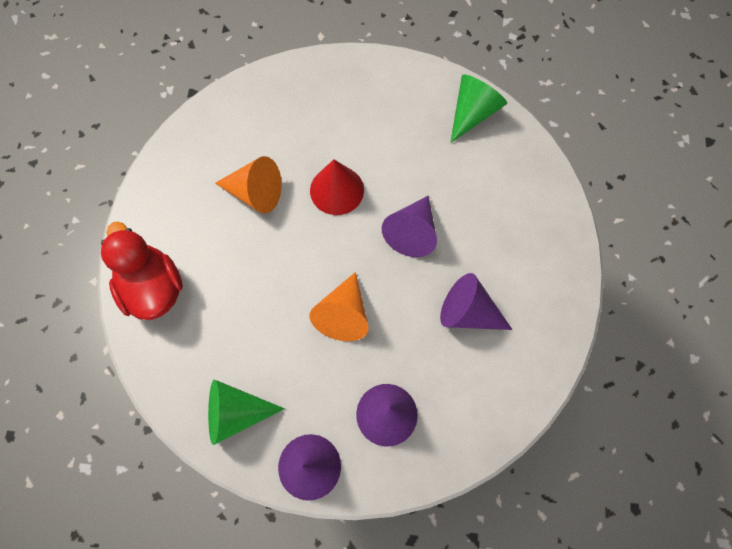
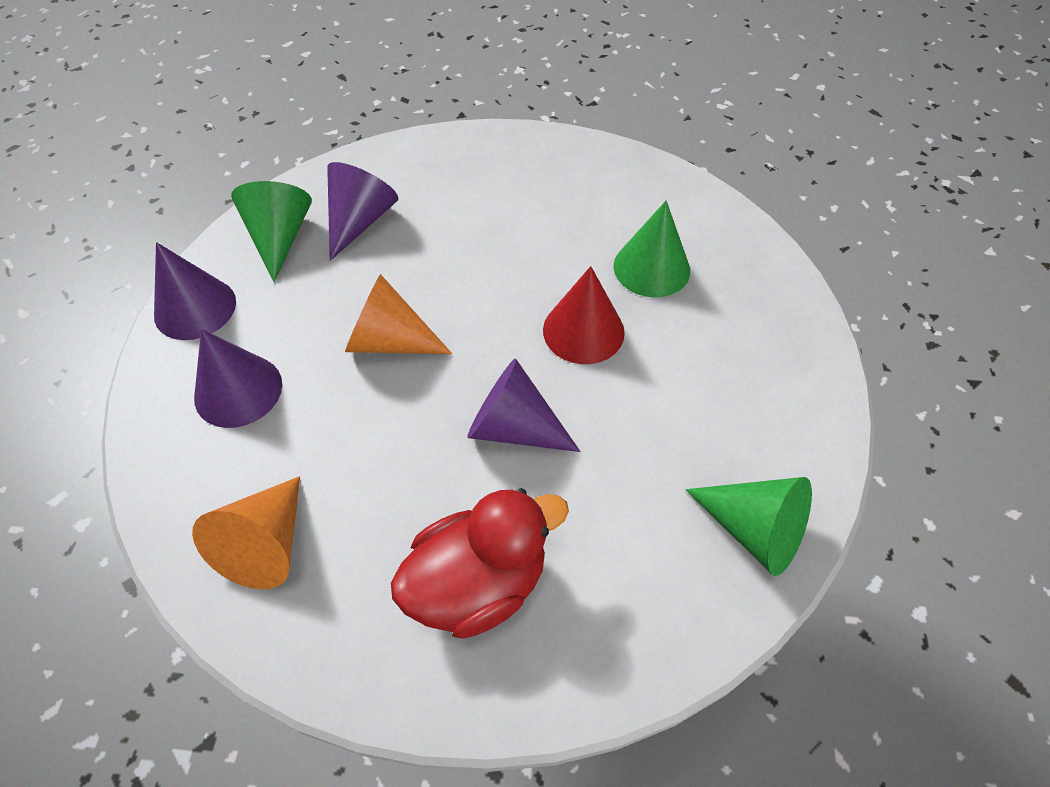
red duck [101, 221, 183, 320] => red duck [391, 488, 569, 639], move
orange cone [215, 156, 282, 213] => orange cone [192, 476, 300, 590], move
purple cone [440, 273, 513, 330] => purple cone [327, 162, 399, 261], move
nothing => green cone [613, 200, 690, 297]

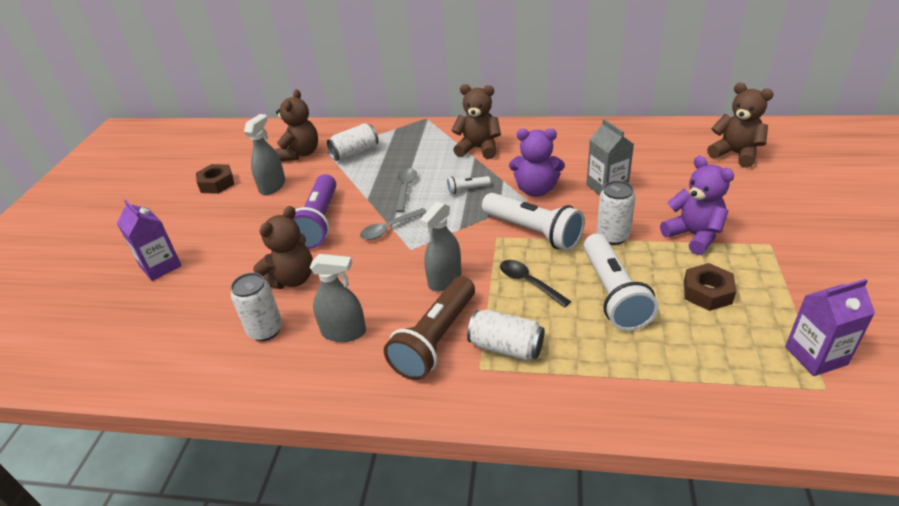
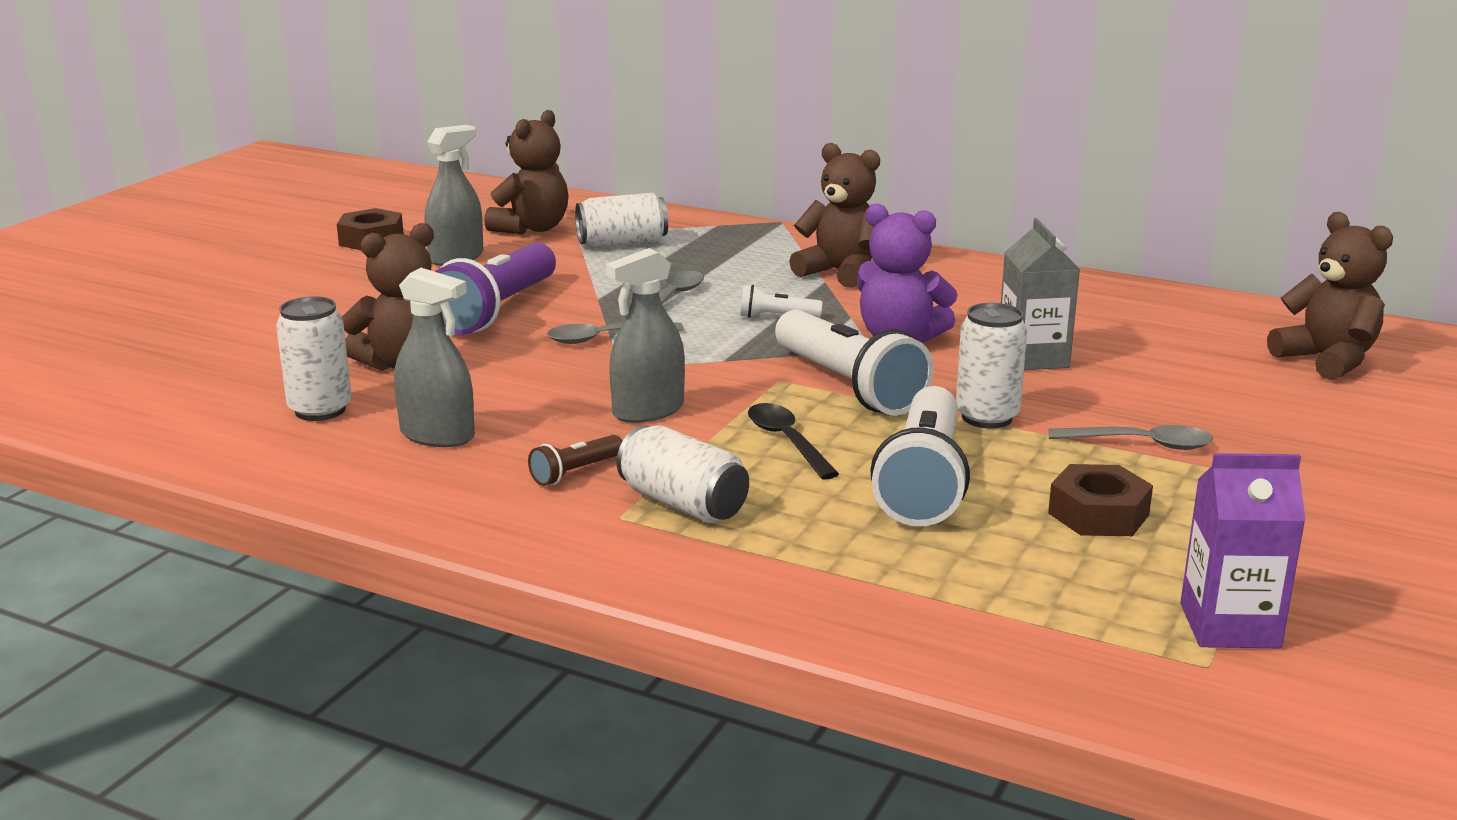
purple carton [117, 199, 182, 281] => nothing
brown flashlight [384, 276, 475, 380] => brown flashlight [528, 435, 622, 486], x0.45
purple teddy bear [660, 156, 734, 255] => grey spoon [1048, 425, 1213, 450]

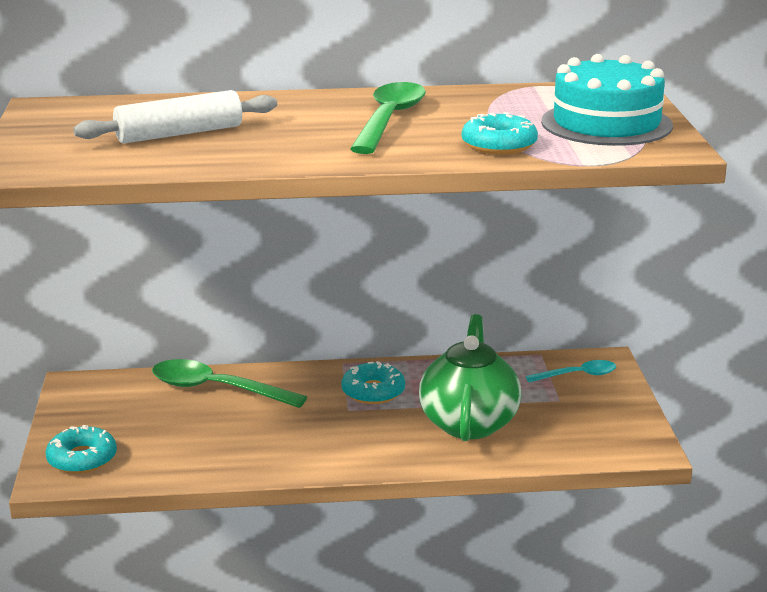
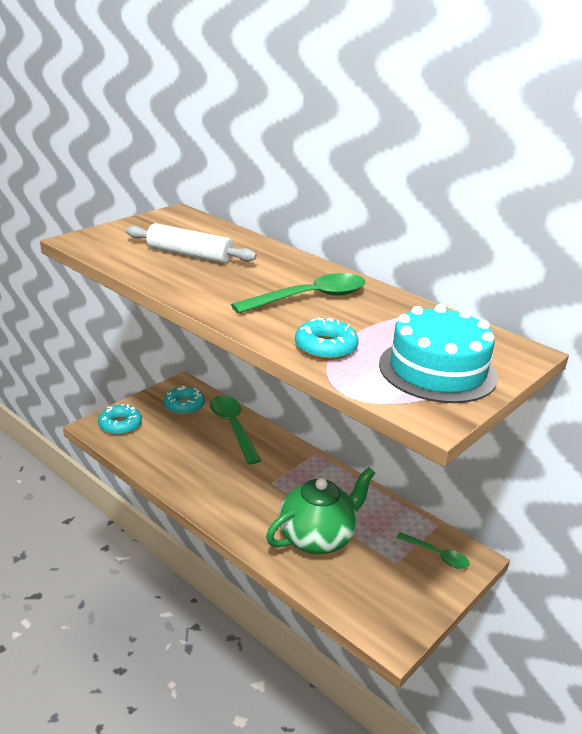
turquoise donut [341, 361, 405, 404] => turquoise donut [164, 386, 205, 415], move
turquoise spoon [526, 360, 616, 382] => green spoon [396, 532, 470, 569]

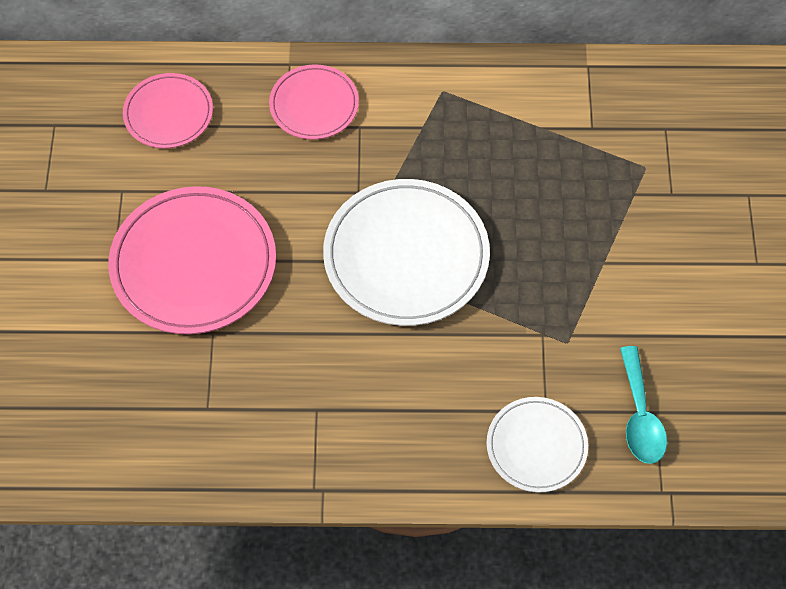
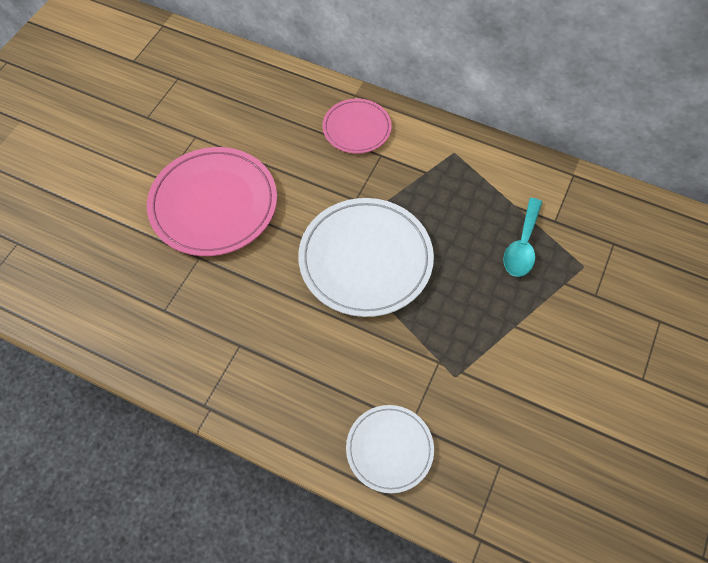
pink plate [123, 73, 213, 148] => nothing
turquoise spoon [620, 346, 667, 464] => turquoise spoon [503, 198, 542, 277], move

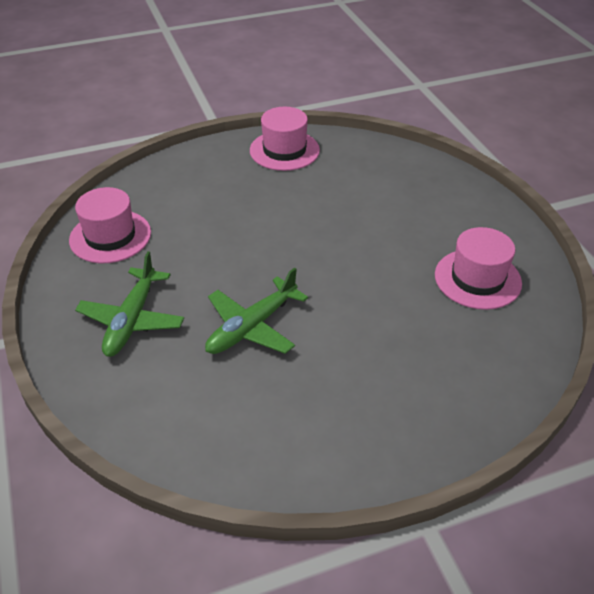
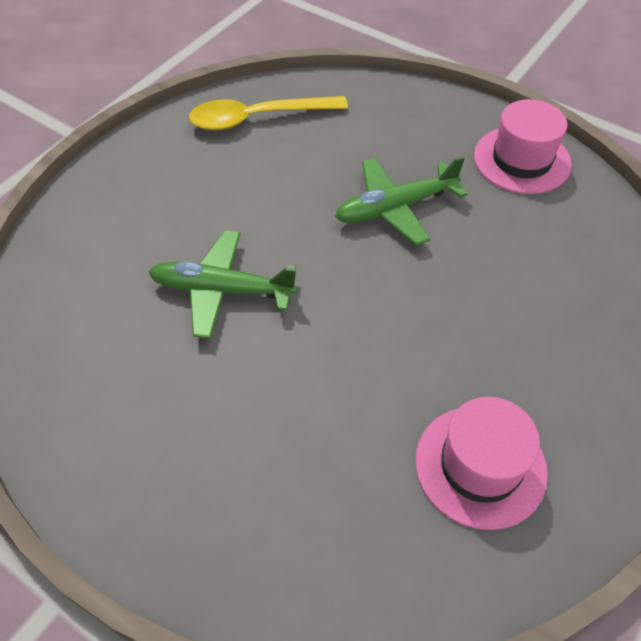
pink hat [69, 187, 151, 263] => yellow spoon [189, 96, 348, 131]
green plane [75, 251, 184, 357] => green plane [335, 156, 467, 245], move

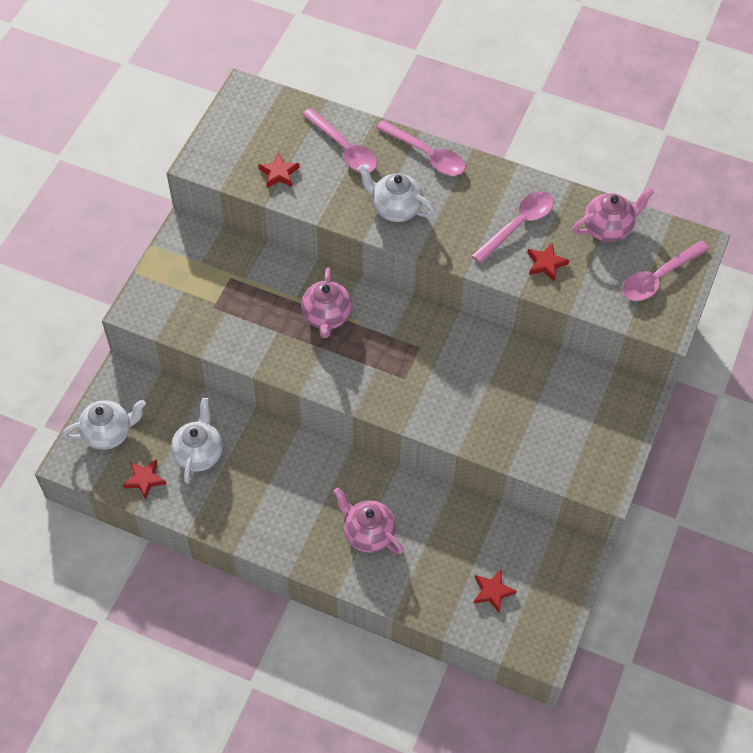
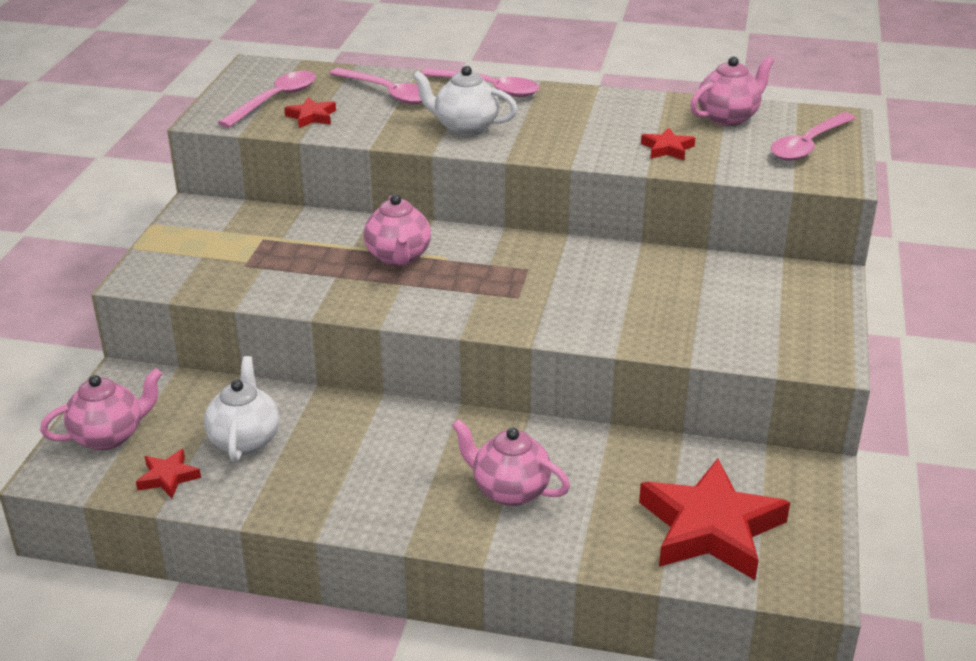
white teapot [62, 400, 146, 450] => pink teapot [40, 368, 162, 450]
pink spoon [472, 191, 554, 264] => pink spoon [218, 71, 316, 128], move
red star [474, 570, 517, 613] => red star [639, 458, 790, 580], x2.26

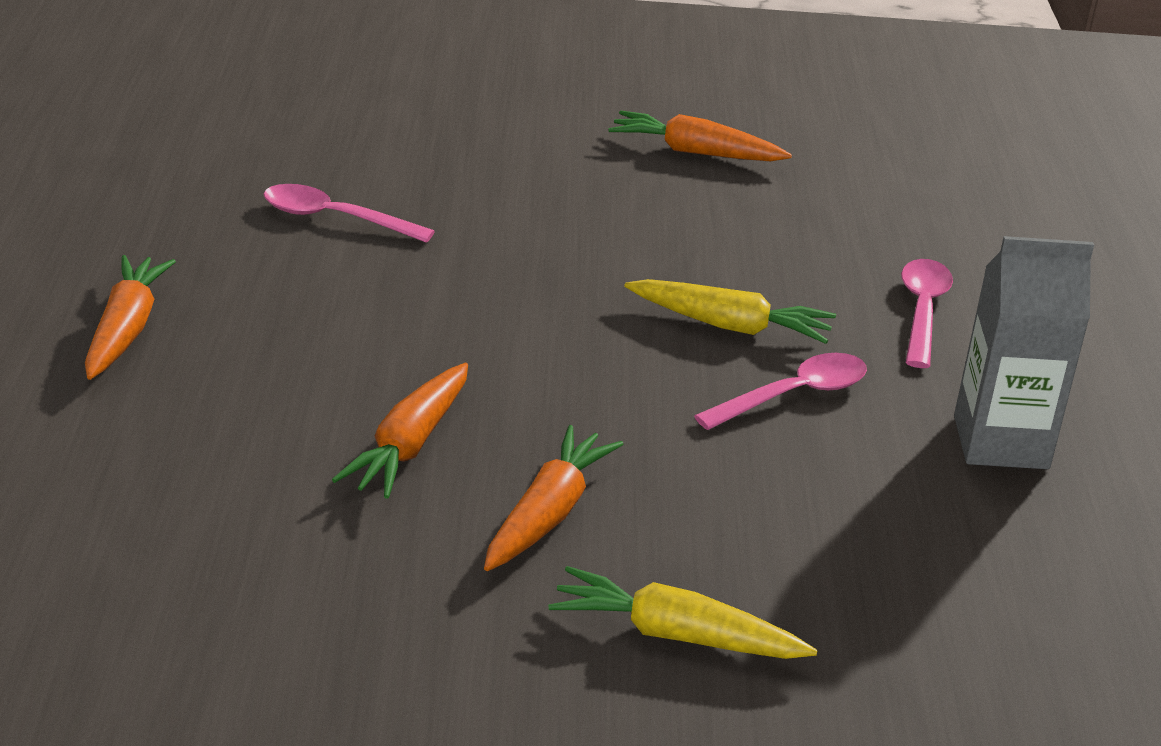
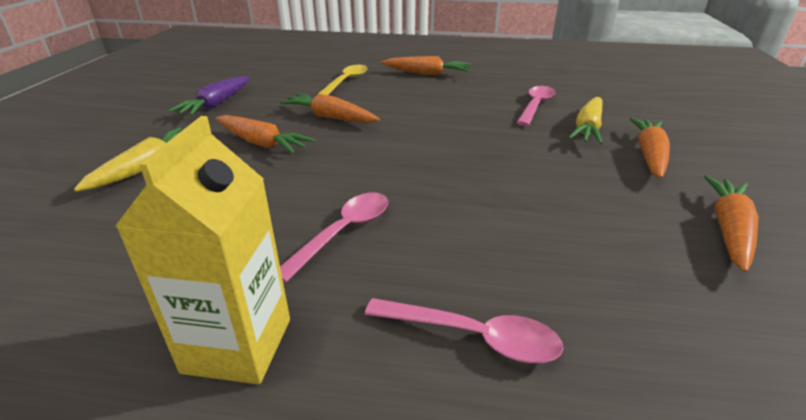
yellow carrot [624, 279, 836, 344] => yellow carrot [568, 97, 603, 144], move
pink spoon [694, 353, 867, 430] => pink spoon [280, 192, 388, 283], 120 degrees counterclockwise
grey carton [954, 236, 1094, 469] => yellow carton [115, 116, 290, 384]
nothing => purple carrot [168, 76, 249, 116]
nothing => yellow spoon [317, 65, 368, 95]
nothing => orange carrot [630, 118, 670, 179]

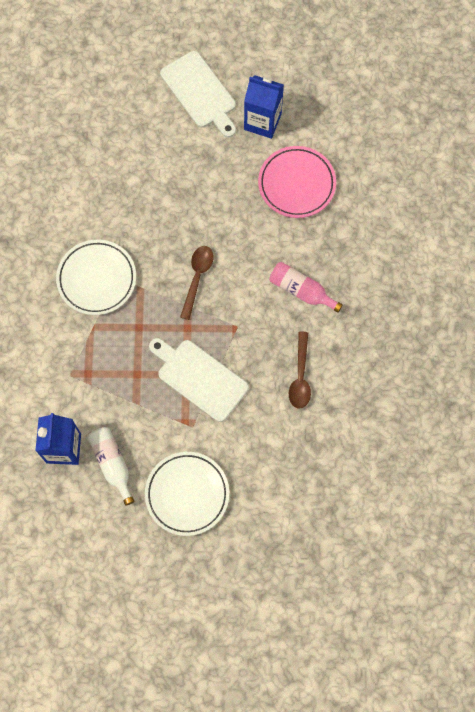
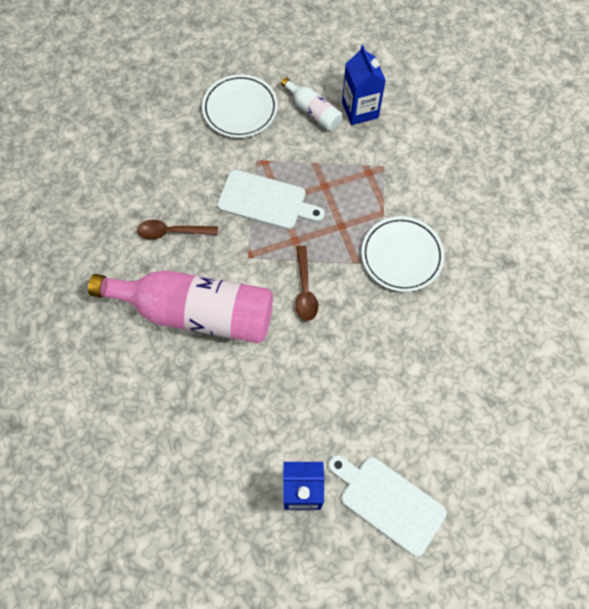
pink plate [258, 146, 336, 218] => nothing
pink bottle [269, 262, 343, 313] => pink bottle [88, 270, 273, 343], x2.18
brown spoon [289, 332, 311, 409] => brown spoon [137, 220, 218, 239], 75 degrees counterclockwise

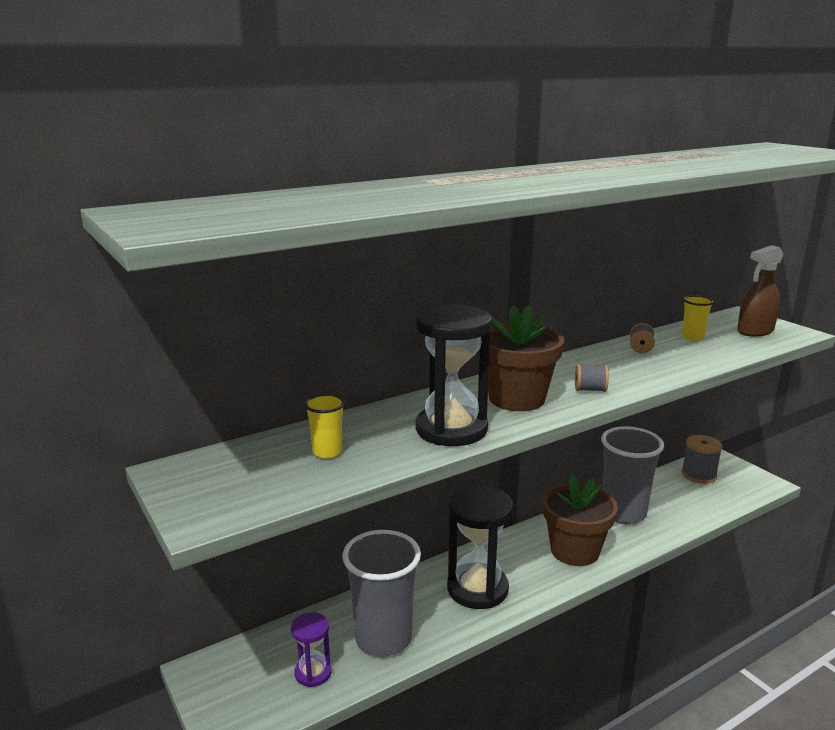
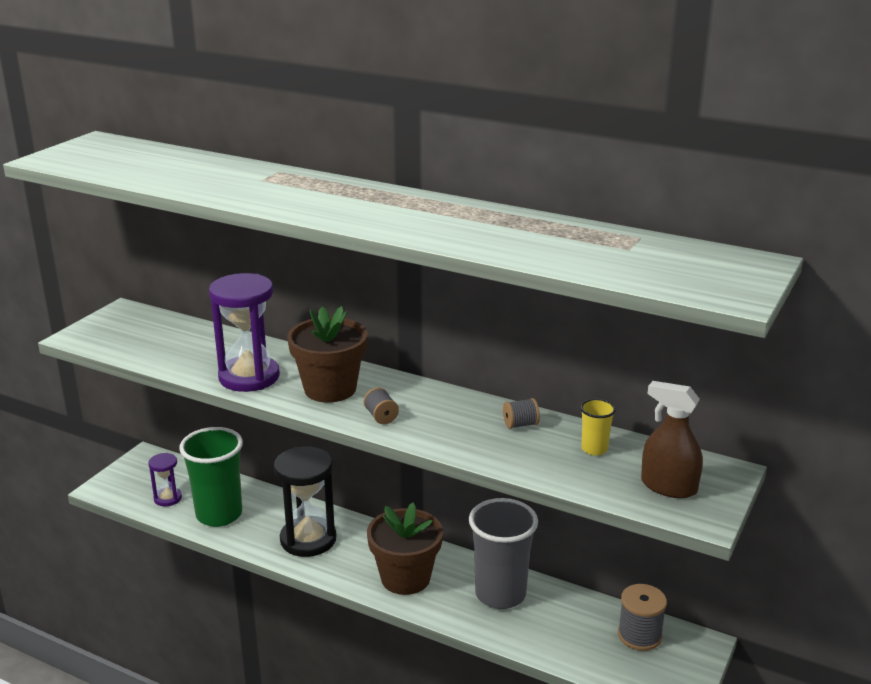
yellow cup [305, 394, 345, 458] => nothing
grey cup [343, 530, 421, 657] => green cup [179, 427, 243, 527]
black hourglass [415, 304, 492, 446] => purple hourglass [209, 273, 280, 392]

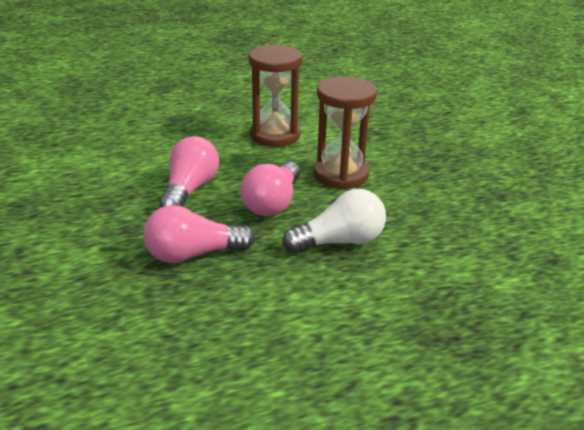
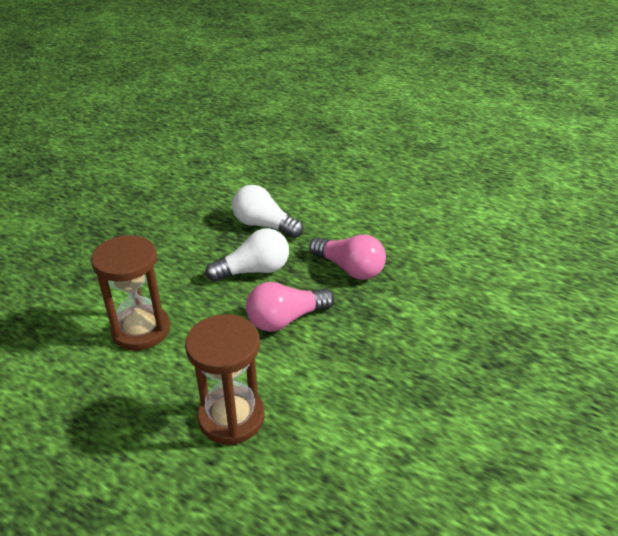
pink light bulb [241, 161, 300, 216] => white light bulb [205, 228, 289, 282]
brown hourglass [314, 76, 377, 189] => brown hourglass [185, 314, 265, 445], move

